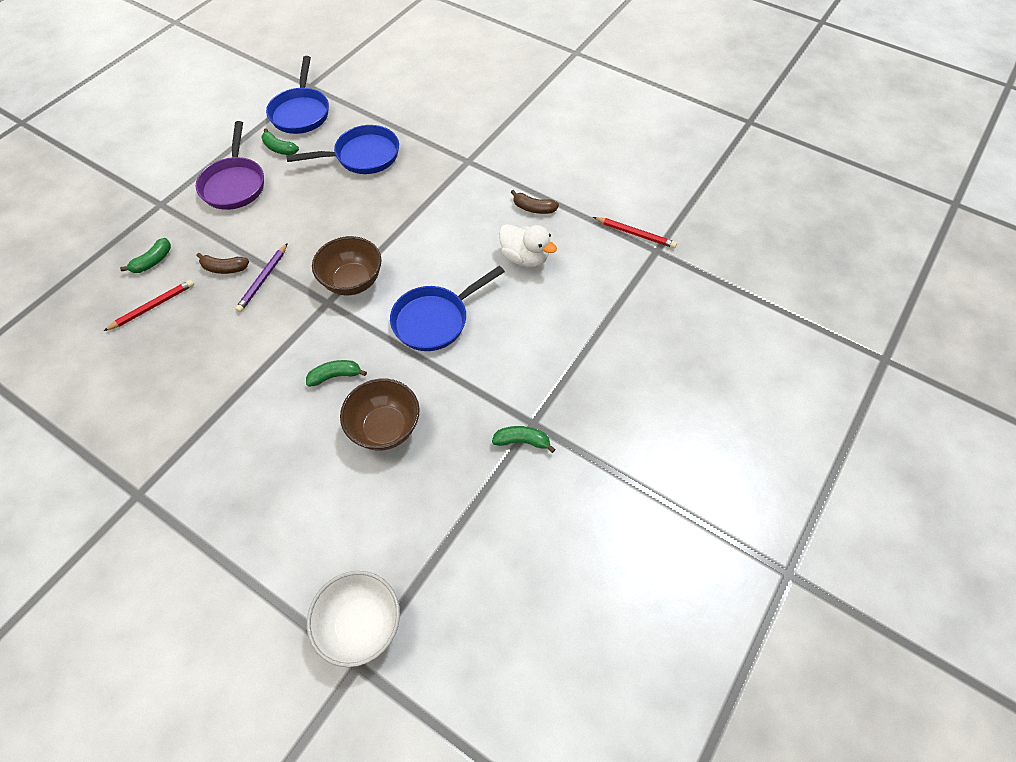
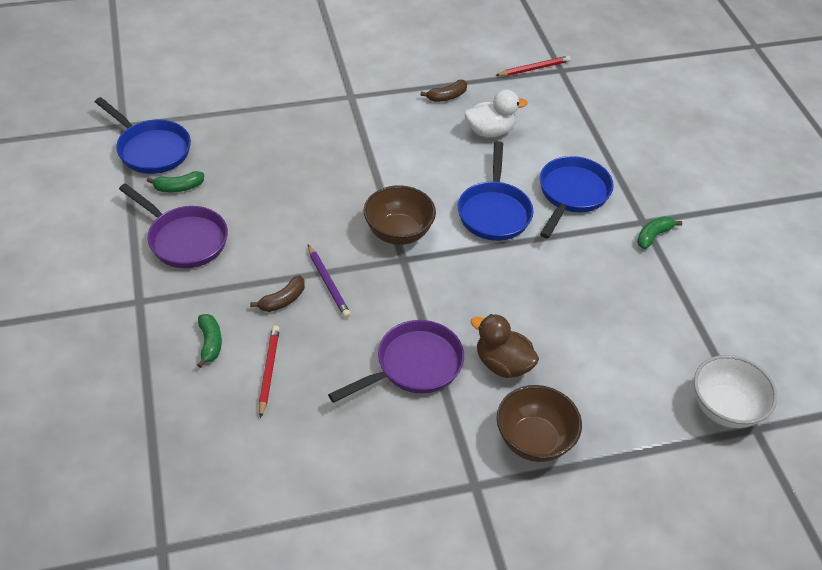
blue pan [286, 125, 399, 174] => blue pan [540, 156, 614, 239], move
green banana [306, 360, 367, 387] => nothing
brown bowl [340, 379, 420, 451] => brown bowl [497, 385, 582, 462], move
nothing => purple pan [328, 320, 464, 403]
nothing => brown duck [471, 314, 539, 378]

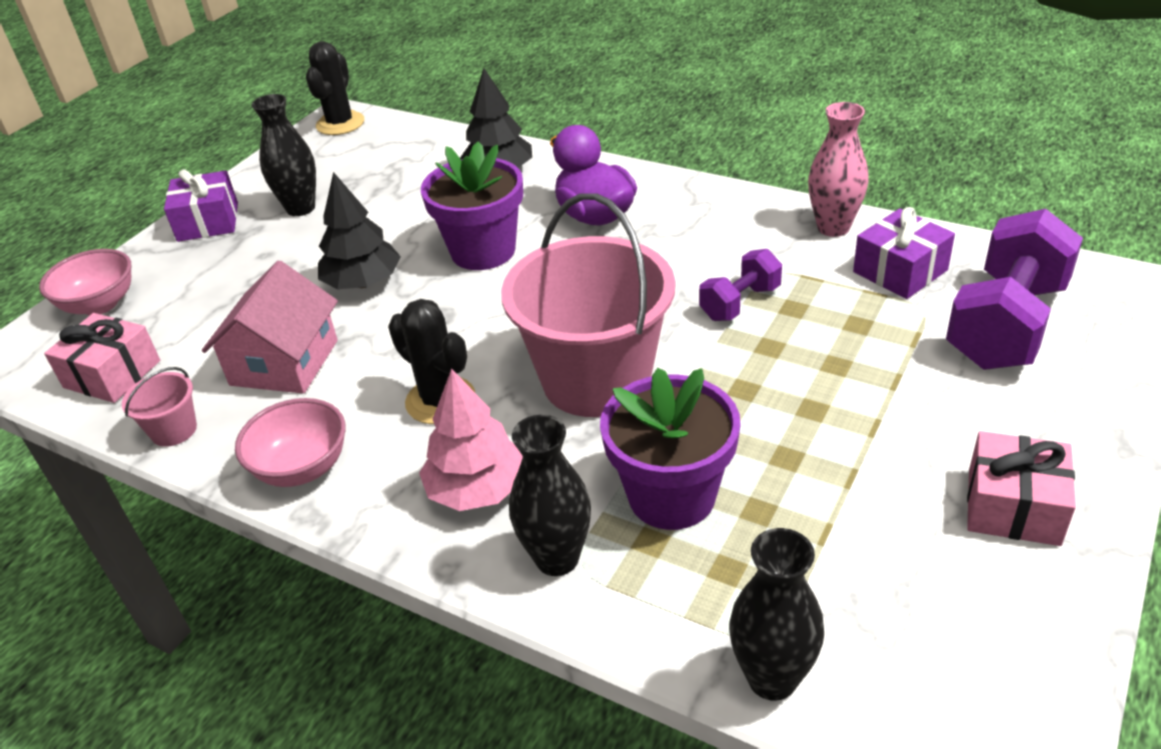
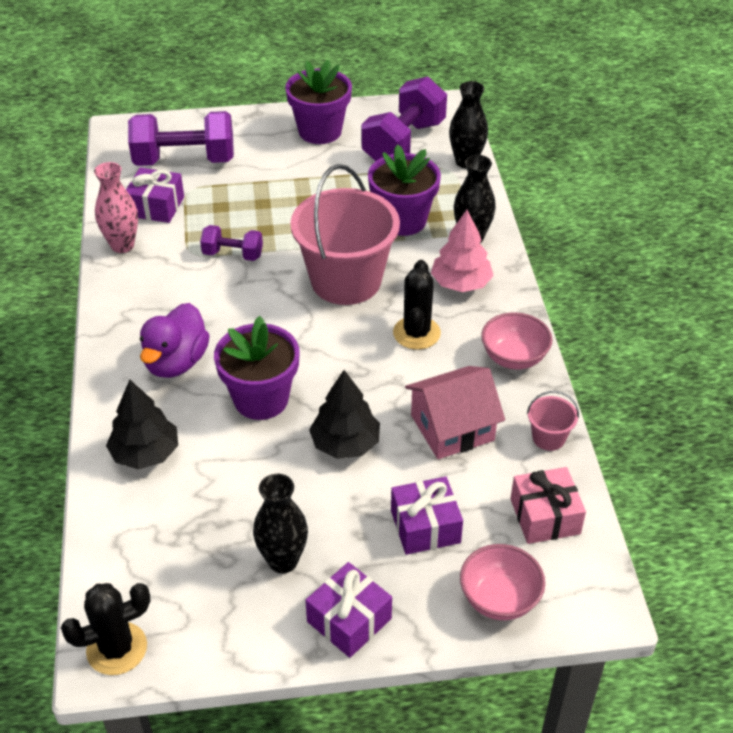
pink gift [967, 431, 1076, 546] => purple flower pot [285, 60, 352, 144]
nothing => purple dumbbell [361, 76, 447, 161]
nothing => purple gift [391, 476, 463, 555]

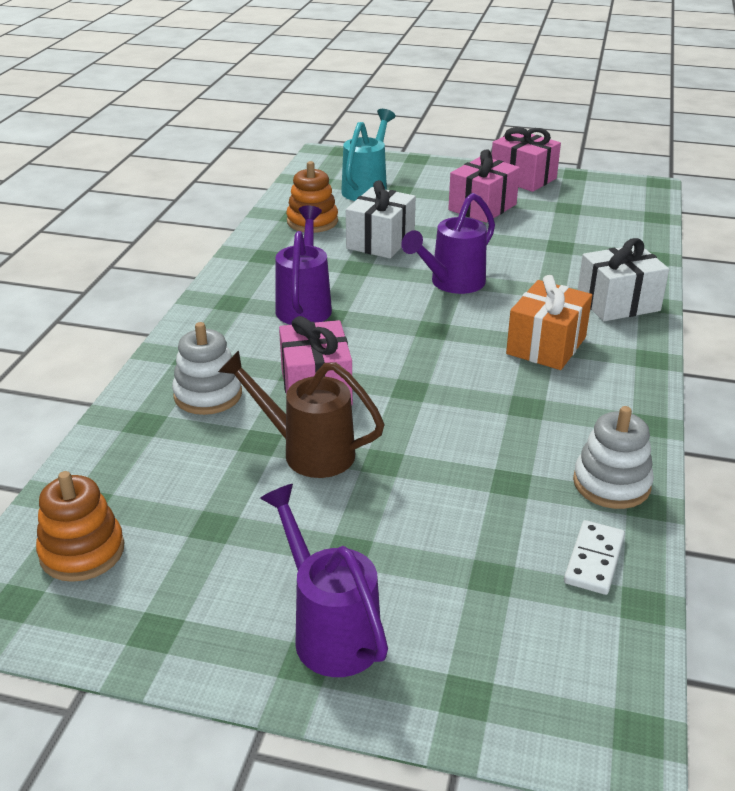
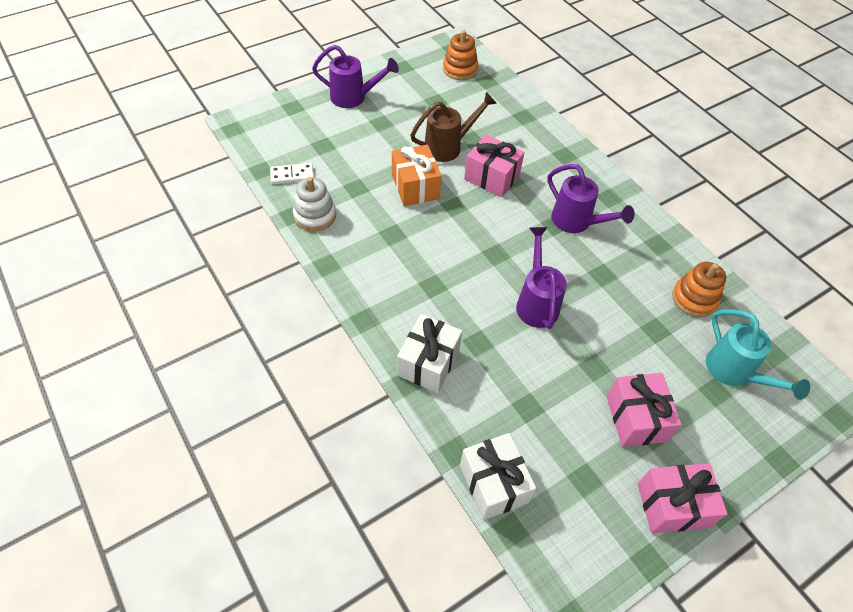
white stacking toy [172, 322, 242, 415] => nothing
white gift [346, 180, 416, 259] => white gift [460, 433, 536, 520], move
orange gift [506, 275, 592, 370] => orange gift [392, 145, 441, 206], move
white domino [564, 520, 625, 595] => white domino [270, 163, 314, 184], 75 degrees counterclockwise

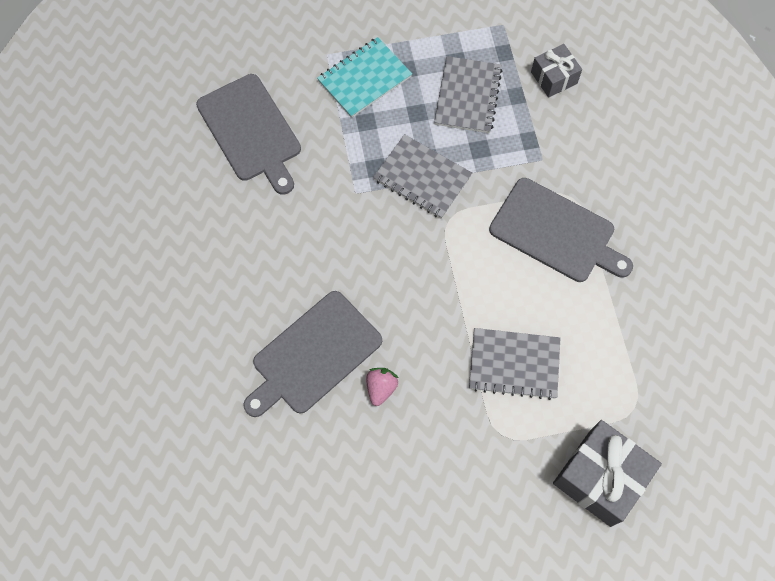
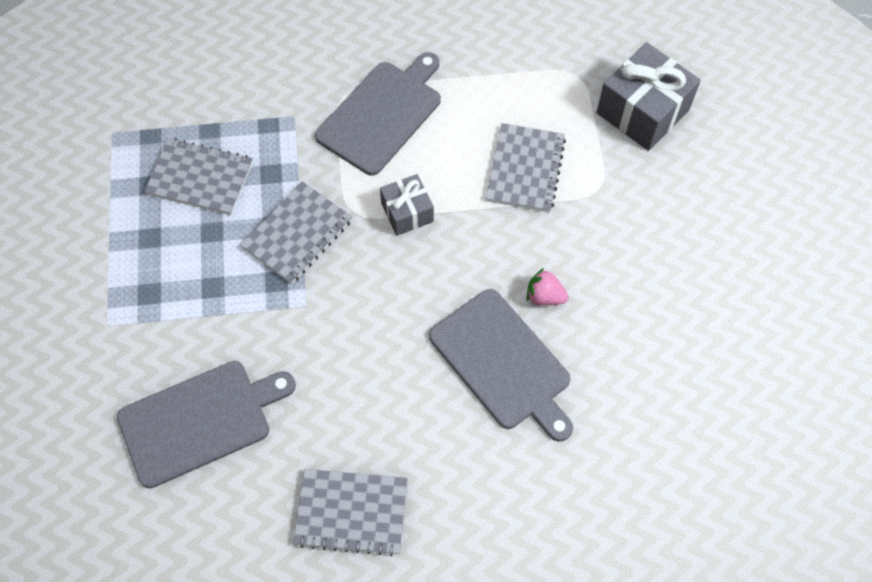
turquoise notebook [317, 37, 412, 118] => nothing
grey gift [531, 44, 582, 98] => grey gift [380, 174, 434, 236], move
nothing => grey notebook [293, 469, 408, 556]

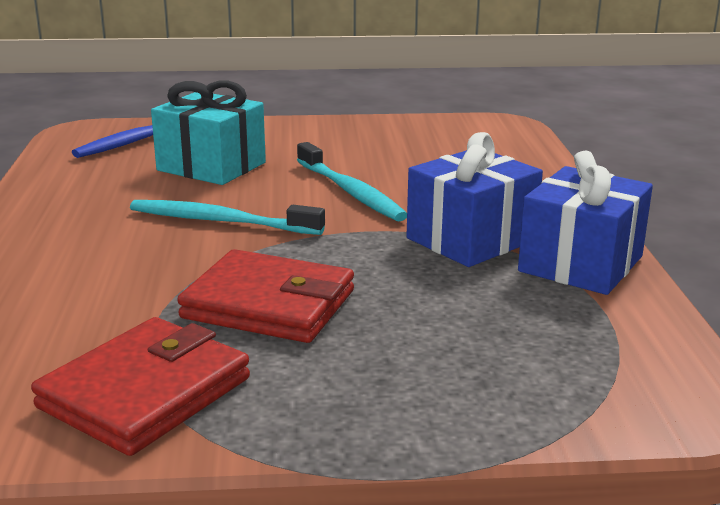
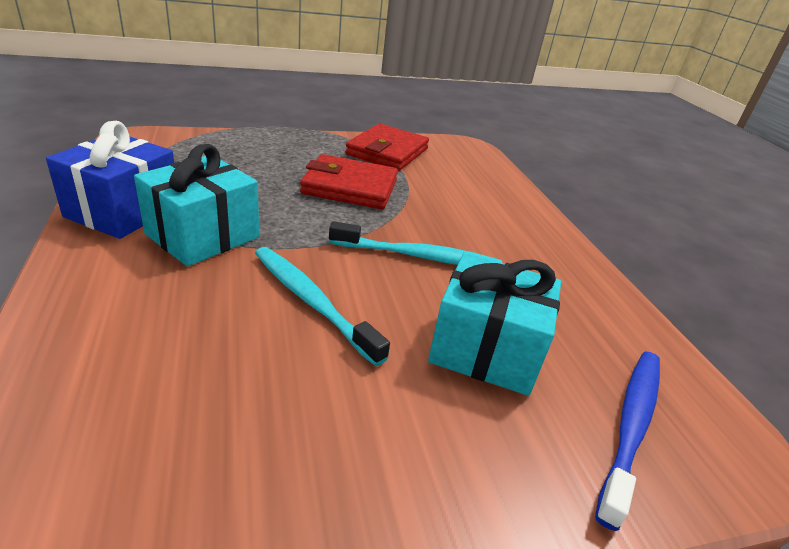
blue gift [406, 132, 543, 267] => turquoise gift [134, 144, 259, 266]

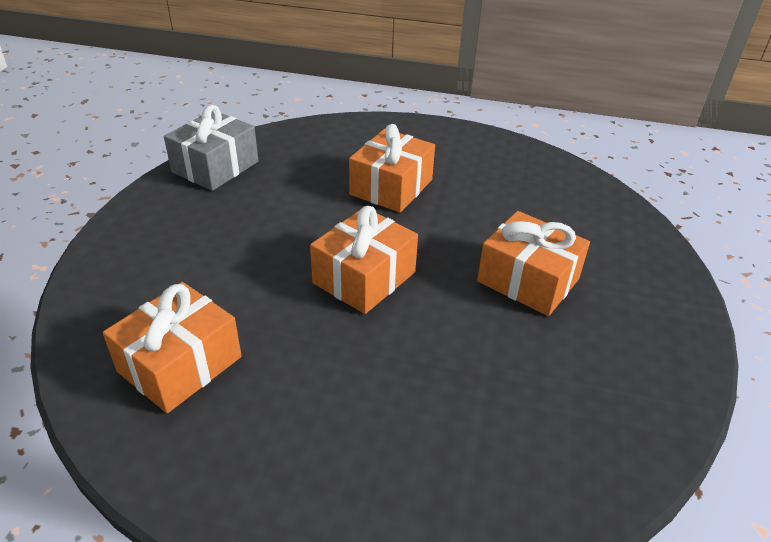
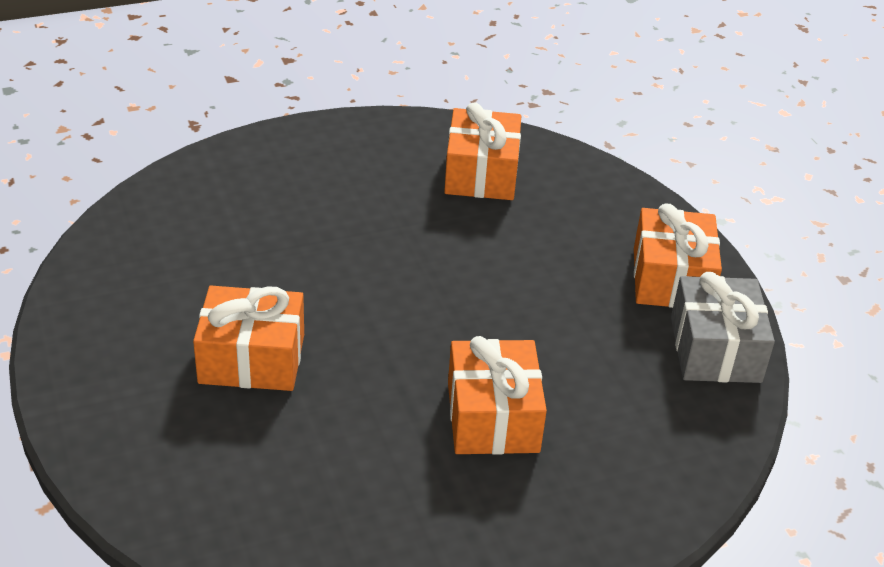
orange gift [310, 206, 418, 314] => orange gift [634, 204, 722, 308], move

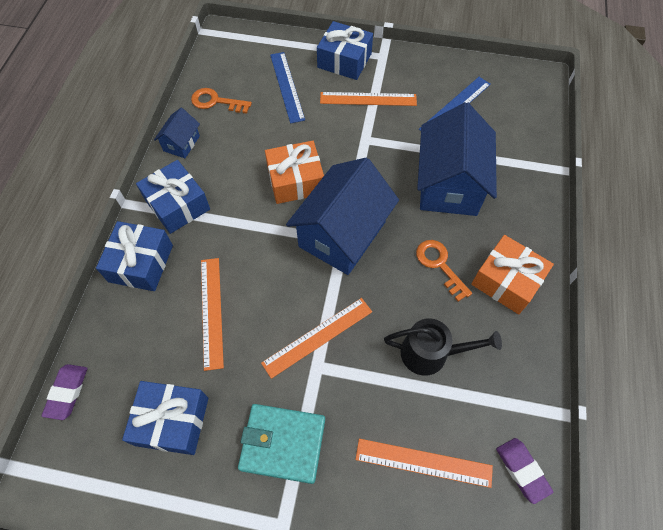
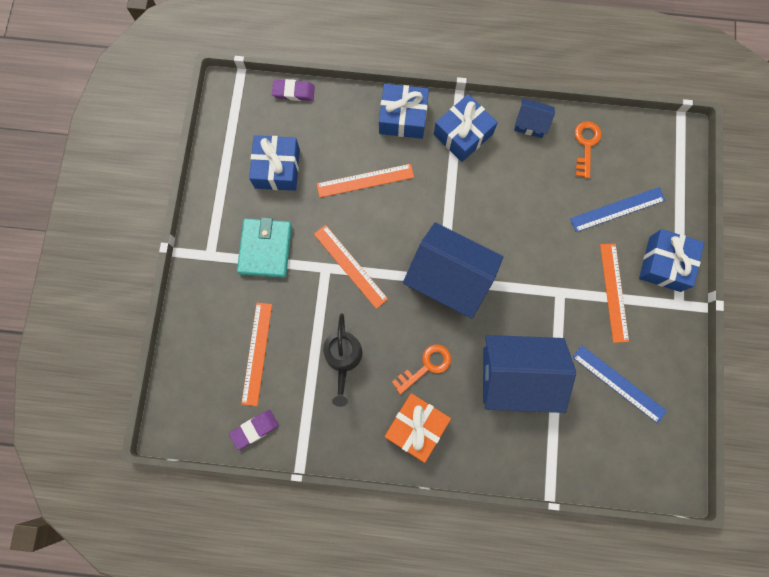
orange gift [265, 141, 324, 204] => nothing

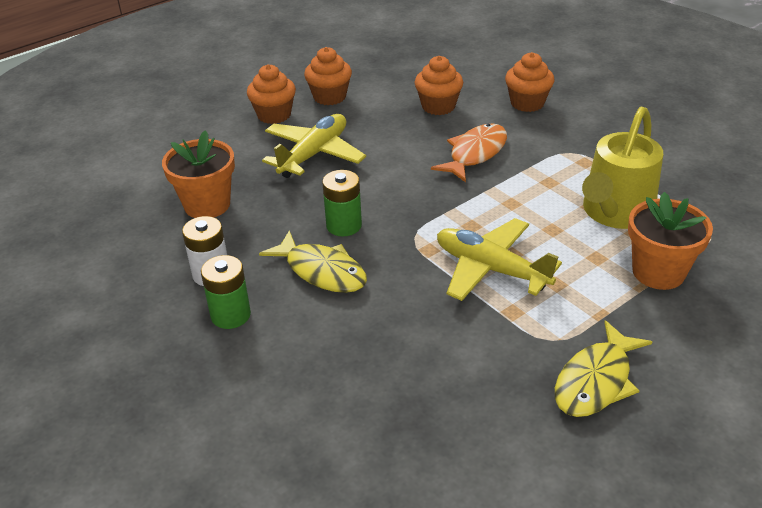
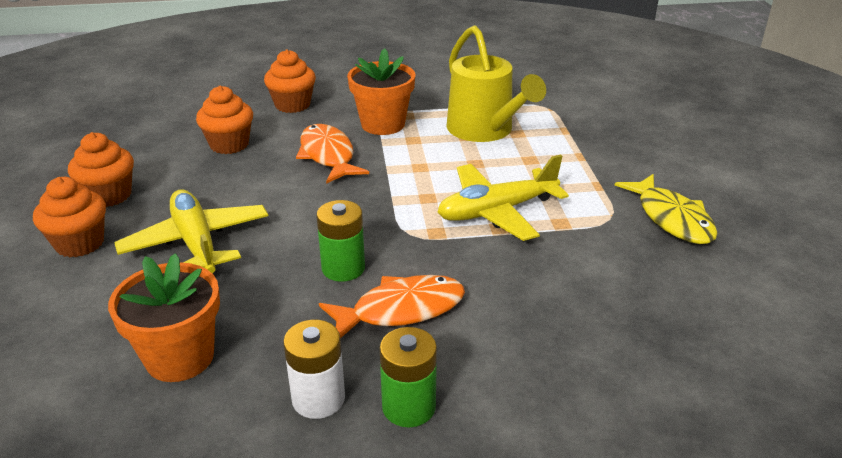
yellow fish [259, 230, 367, 293] => orange fish [319, 275, 465, 338]
orange flower pot [628, 192, 713, 290] => orange flower pot [347, 48, 415, 135], move

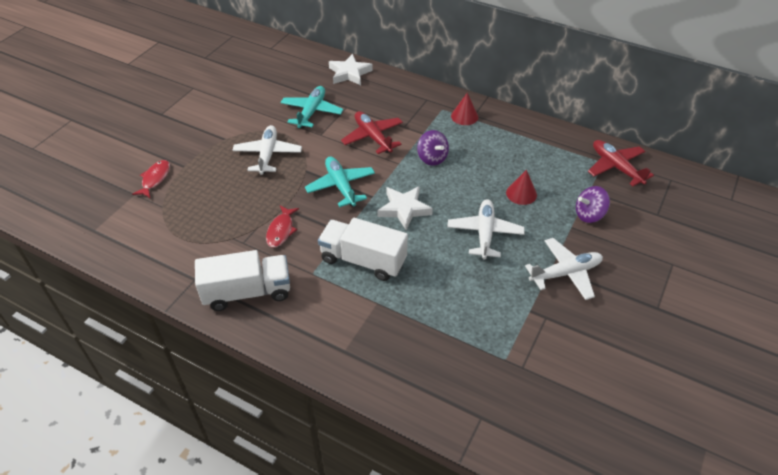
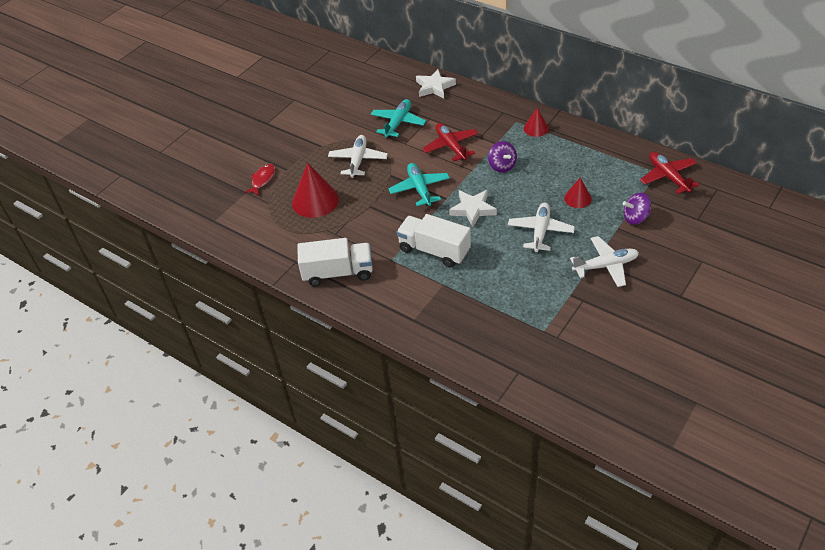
red fish [266, 206, 299, 248] => nothing
nothing => red cone [292, 163, 339, 218]

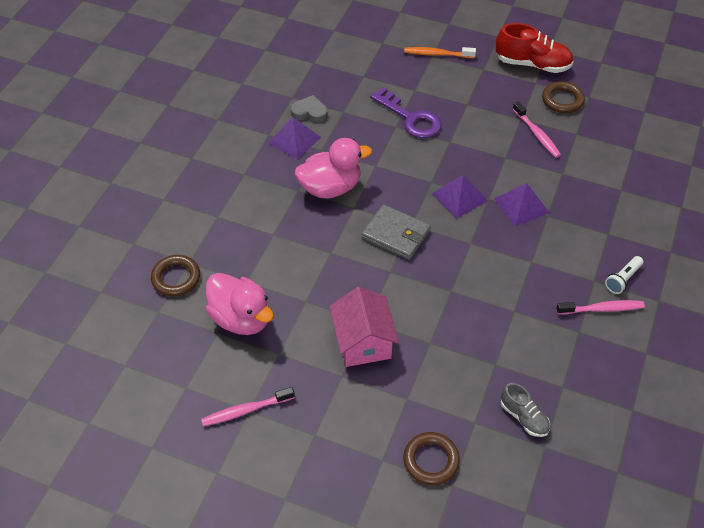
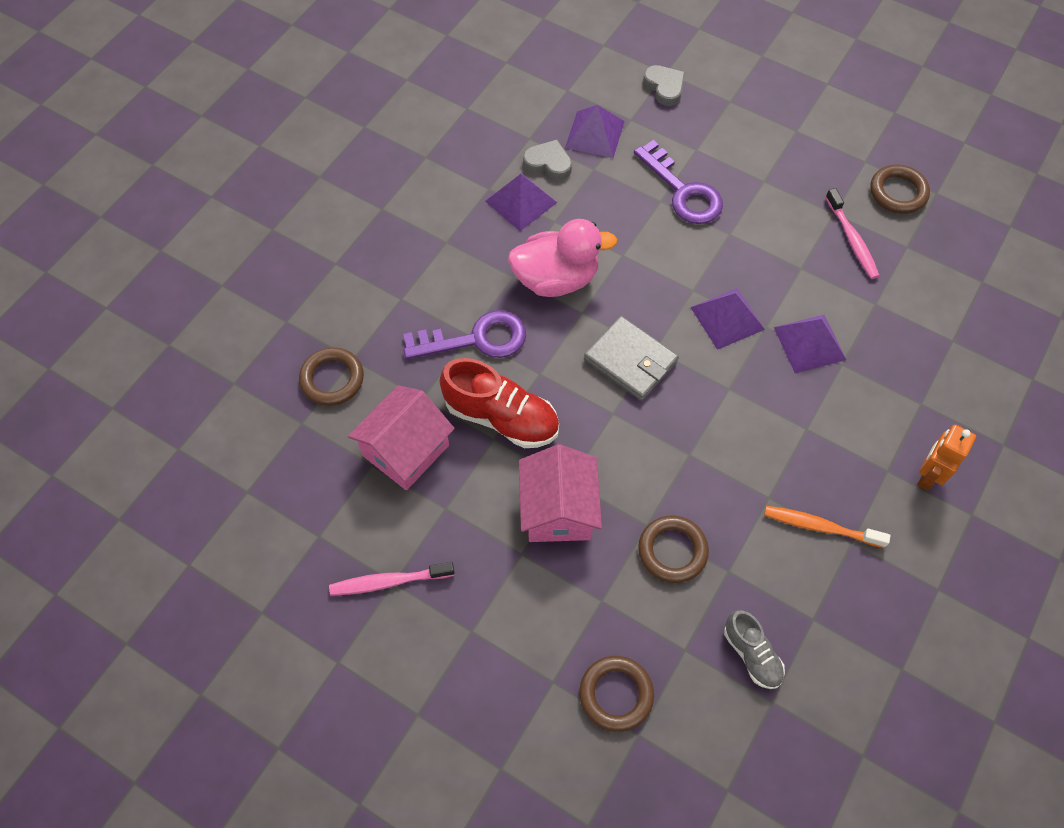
pink duck [205, 273, 274, 335] => pink house [348, 385, 455, 491]
orange toothbrush [404, 47, 476, 58] => orange toothbrush [764, 506, 890, 548], move
red shoe [495, 23, 573, 73] => red shoe [439, 358, 559, 448], move
pink toothbrush [556, 300, 645, 315] => nothing
white flashlight [605, 256, 643, 294] => orange robot [917, 425, 976, 491]
nothing => purple key [403, 310, 526, 359]
nothing => purple pyramid [565, 105, 625, 158]
nothing => brown ring [638, 515, 709, 583]
nothing => grey heart [643, 65, 685, 106]

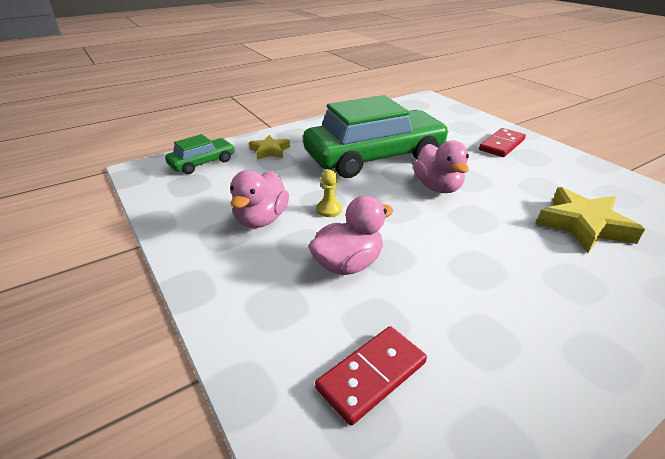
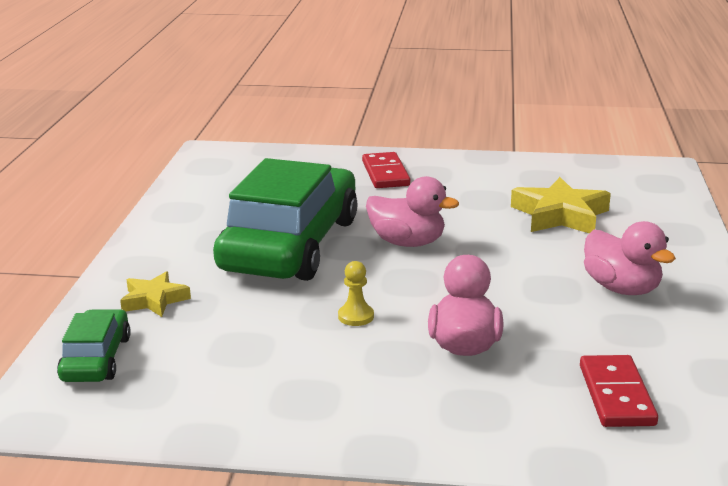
pink duck [230, 170, 289, 228] => pink duck [584, 221, 676, 295], move

